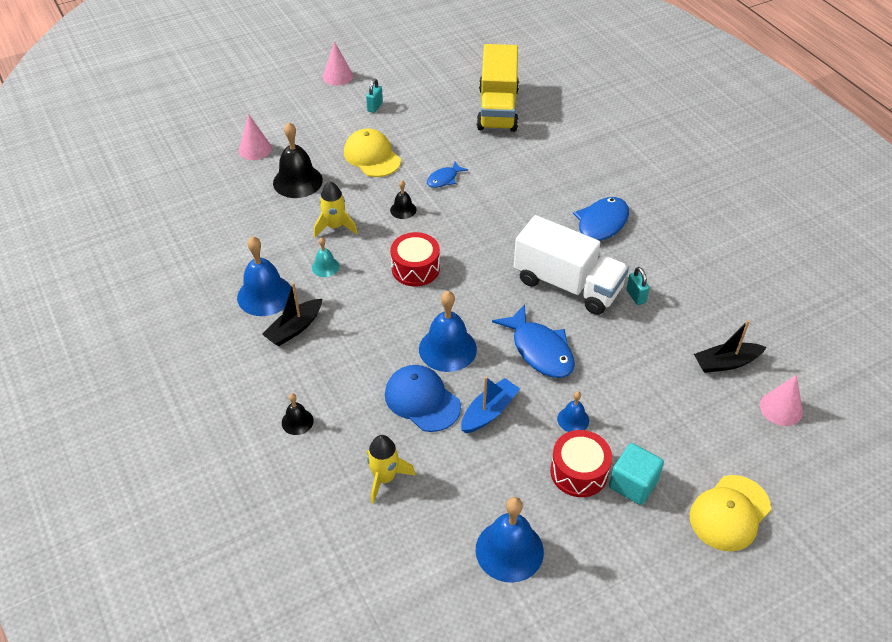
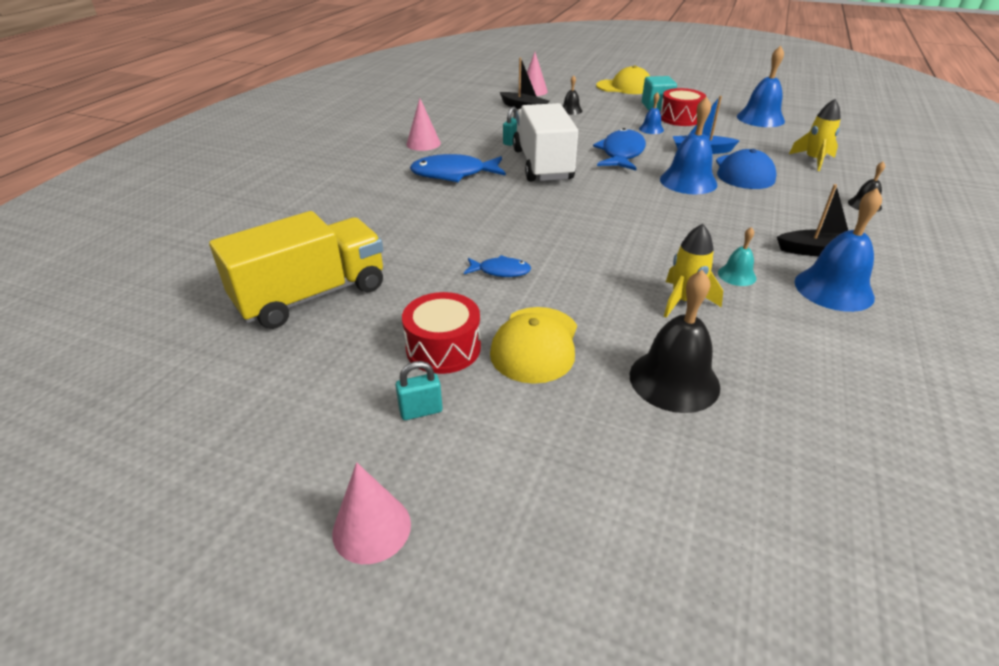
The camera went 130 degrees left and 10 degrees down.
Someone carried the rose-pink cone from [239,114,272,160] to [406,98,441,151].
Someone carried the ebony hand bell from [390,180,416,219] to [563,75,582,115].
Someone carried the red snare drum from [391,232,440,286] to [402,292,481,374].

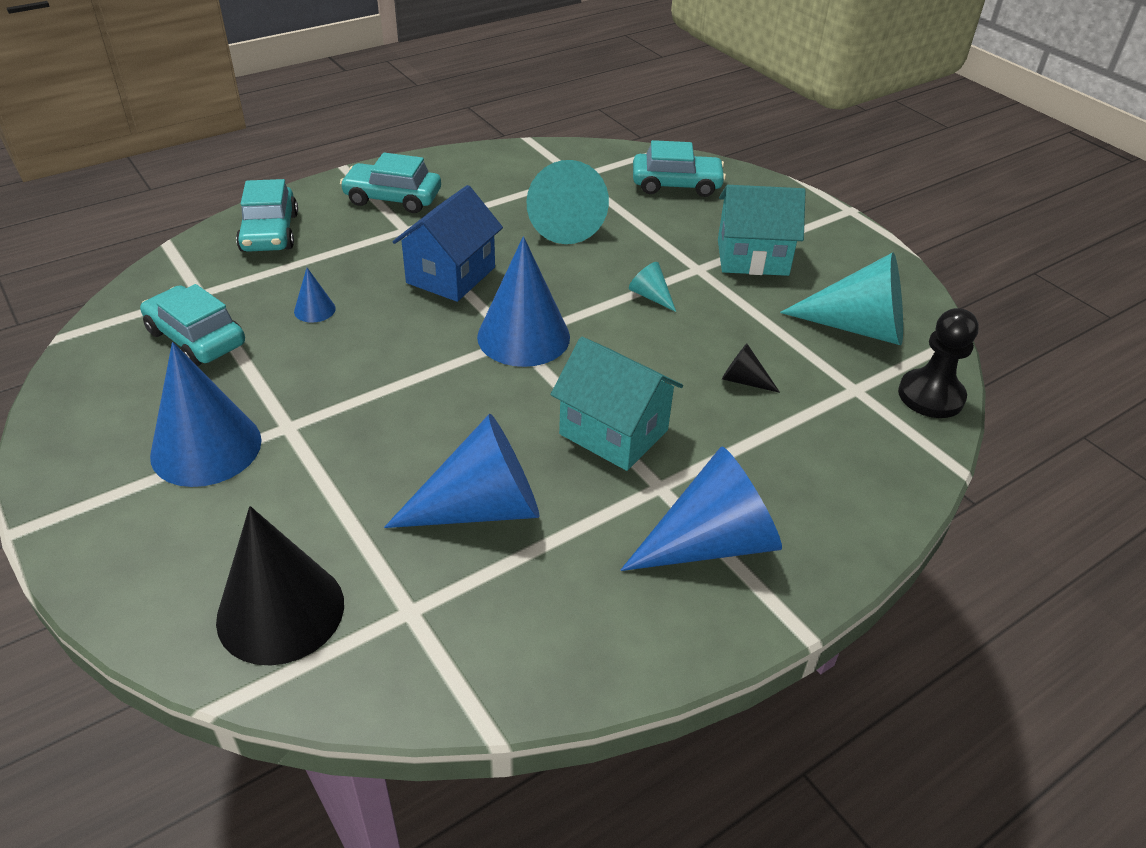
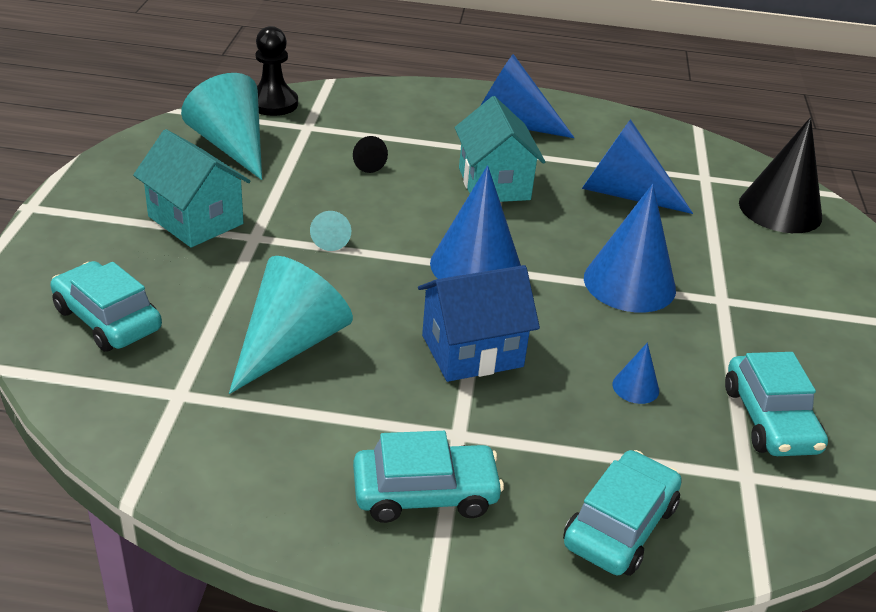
The camera went 140 degrees left and 5 degrees down.
Someone rotated the turquoise toy car at [340,153,441,213] by 60 degrees counterclockwise.
Someone carried the royal blue cone from [150,342,262,487] to [584,184,676,313].

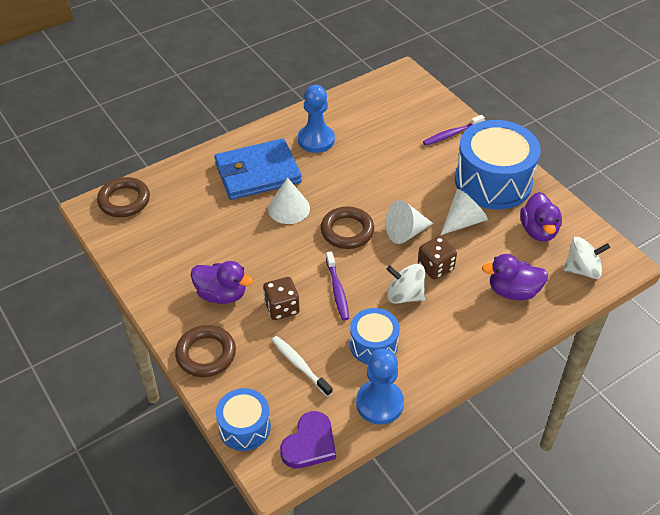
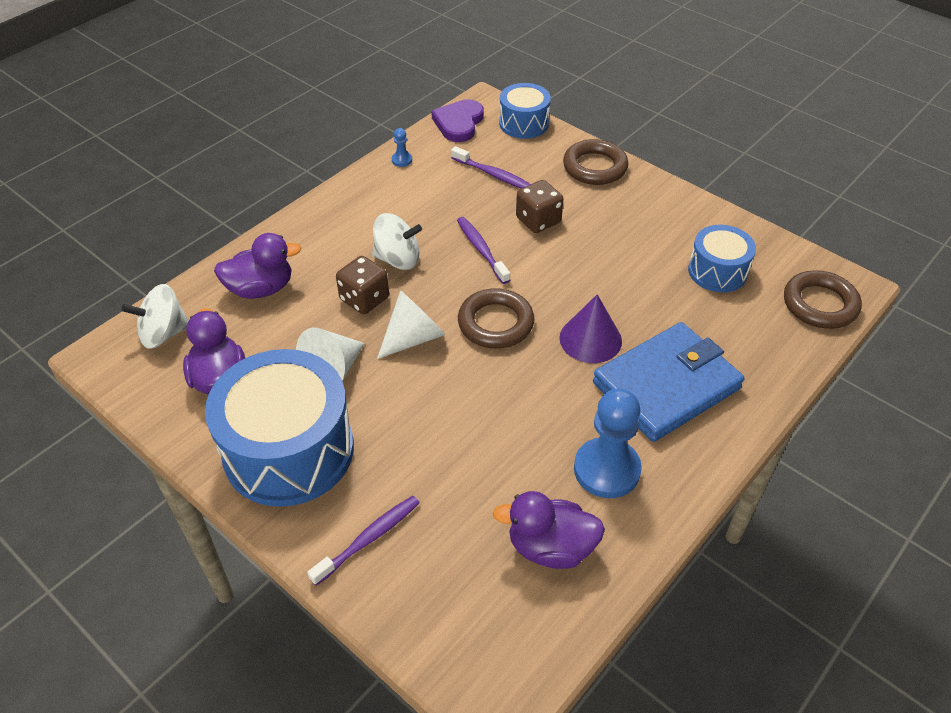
The camera went 165 degrees right and 0 degrees up.
Someone repainted the white cone at [268,177,310,224], which became the violet cone at [559,294,622,363].
Someone carried the violet duck from [191,261,253,304] to [493,491,605,569].
Someone carried the royal blue snare drum from [350,308,400,365] to [688,225,756,292].
Someone repainted the white dental brush at [272,336,333,397], which became the violet dental brush at [451,146,531,189].
Someone scaled the royal blue chess pawn at [356,349,404,425] by 0.43.

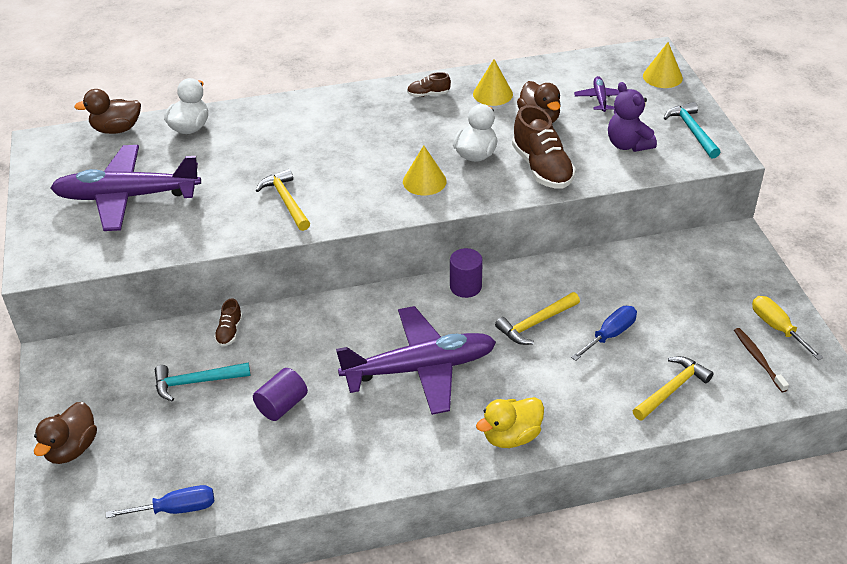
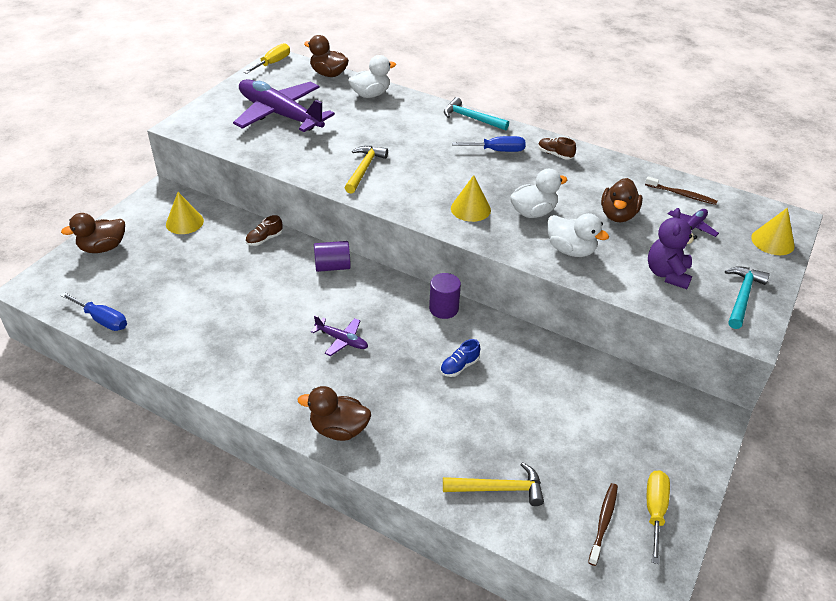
The camera went 40 degrees right and 0 degrees up.
Someone carried the bright yellow cone from [473,59,513,106] to [166,192,204,234].
Someone swapped the brown shoe at [512,105,576,188] for the white duck at [547,213,609,257].
Someone swapped the bright yellow carpenter's hammer at [495,292,580,345] for the royal blue shoe at [440,339,480,377].
Someone scaled the violet toy plane at [336,306,496,415] by 0.43.
Someone carried the royal blue flat screwdriver from [571,306,637,361] to [452,136,526,152].
Someone carried the turquoise carpenter's hammer from [155,362,250,402] to [444,97,509,131].
Someone carried the violet cylinder shape from [253,368,308,421] to [314,241,351,272].
Someone repainted the bright yellow duck at [476,397,544,448], which became the brown duck at [298,386,371,441].
Someone put down the bright yellow flat screwdriver at [244,43,290,74].
Someone put down the brown dental brush at [645,177,717,205].

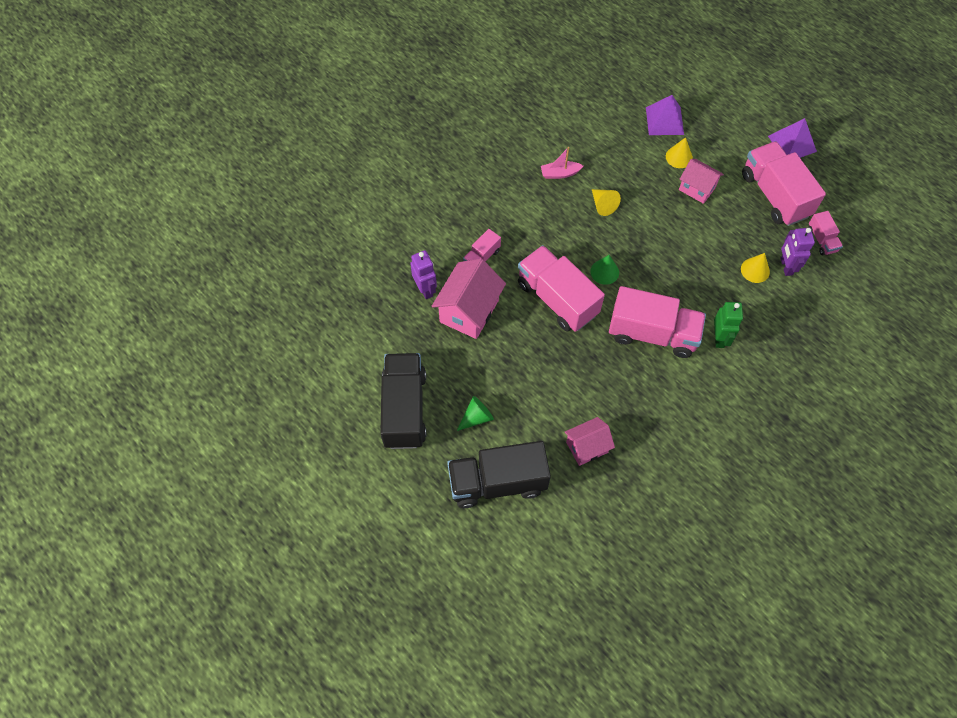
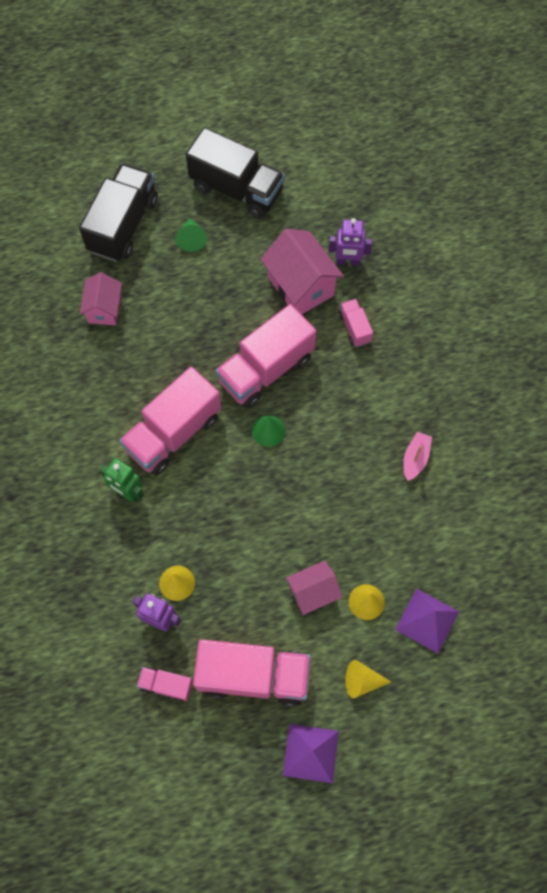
The camera went 120 degrees right and 5 degrees up.
Someone carried the bright yellow cone from [592,189,621,216] to [345,660,391,698].
Someone rotated the rose-pink truck at [518,245,605,332] by 150 degrees clockwise.

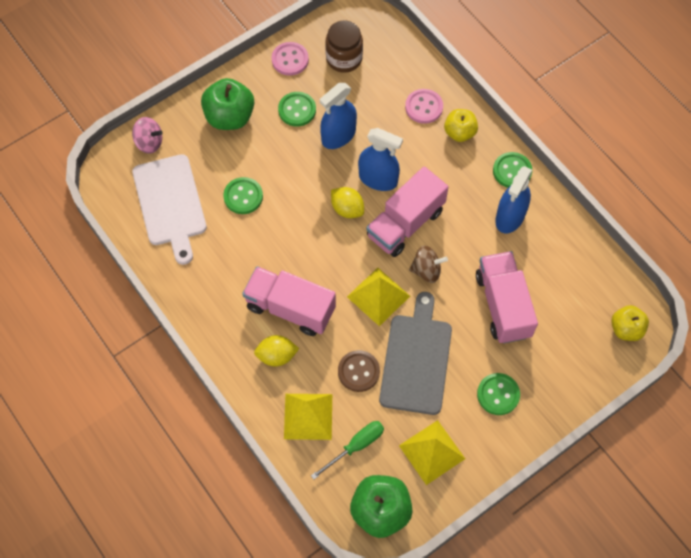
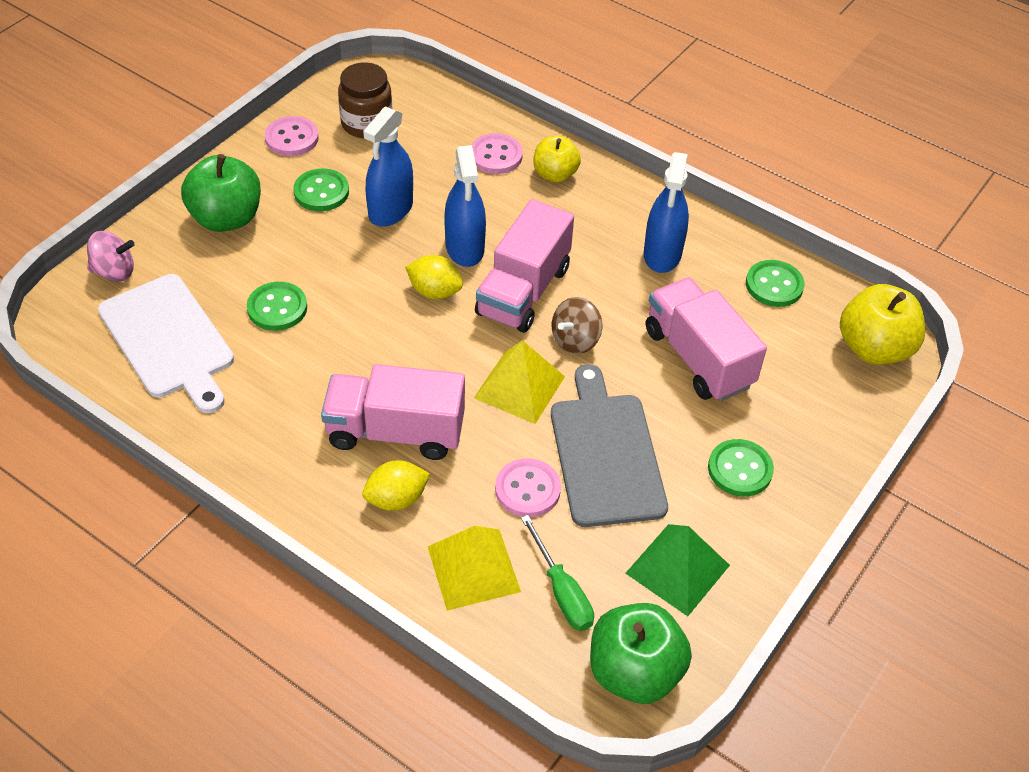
The camera went 20 degrees left and 15 degrees down.
Someone rotated the royal blue sprayer at [358,128,403,191] by 75 degrees clockwise.
Someone carried the leaf-green sewing button from [493,152,532,188] to [746,260,804,307].
Someone rotated the brown spinning top at [409,246,448,283] by 150 degrees clockwise.
Someone scaled the bright yellow apple fruit at [611,305,649,341] by 1.57.
Someone repainted the brown sewing button at [338,350,380,392], which became the rose-pink sewing button at [495,458,561,517].
Someone repainted the bright yellow solid pyramid at [399,420,465,485], which became the leaf-green solid pyramid at [625,524,730,616].
Someone rotated the leaf-green flat screwdriver at [311,421,384,479] by 120 degrees clockwise.

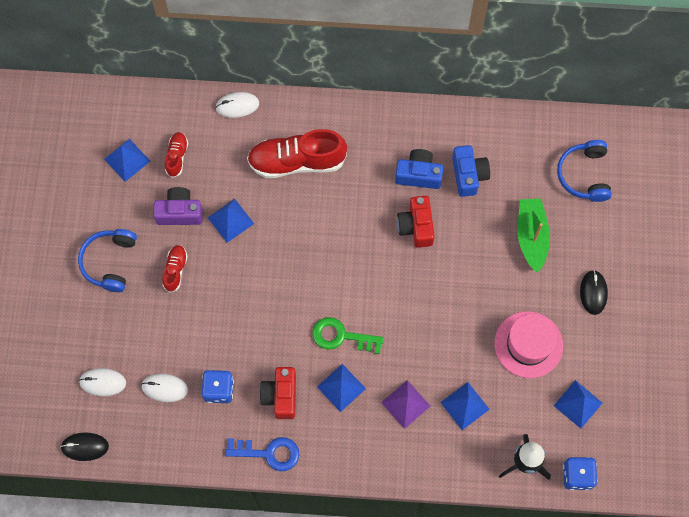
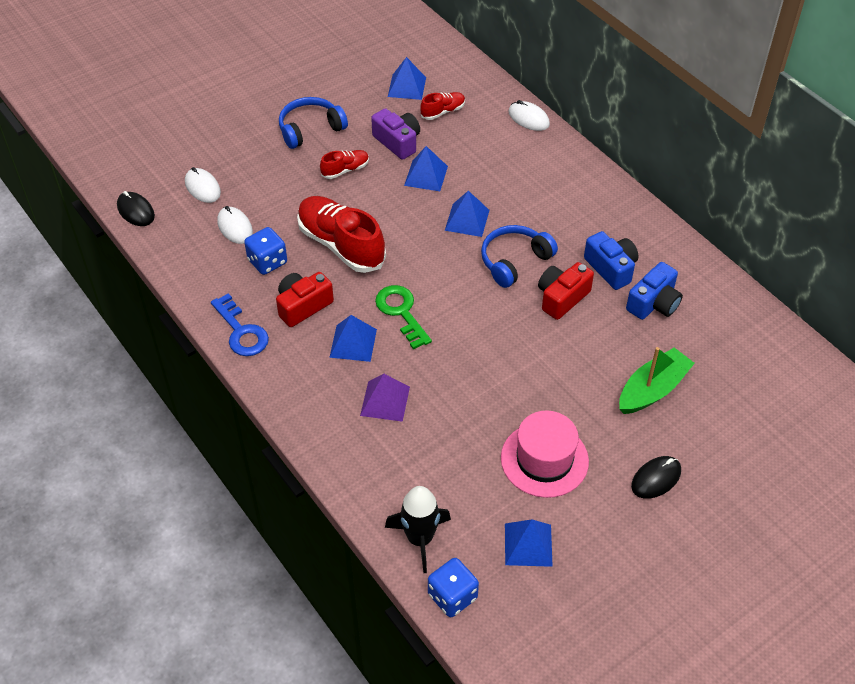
The camera went 50 degrees right and 20 degrees down.
Someone carried the red shoe from [247,129,347,178] to [297,196,386,273].
Someone carried the royal blue headphones from [557,140,612,202] to [481,225,558,288].
Someone carried the royal blue solid pyramid from [440,382,490,430] to [445,191,490,237].

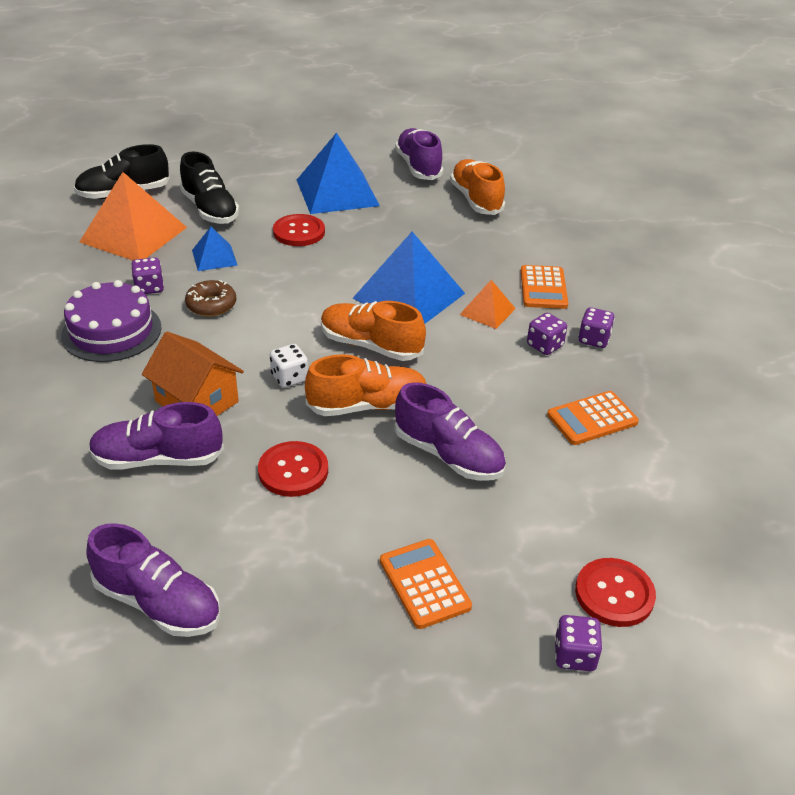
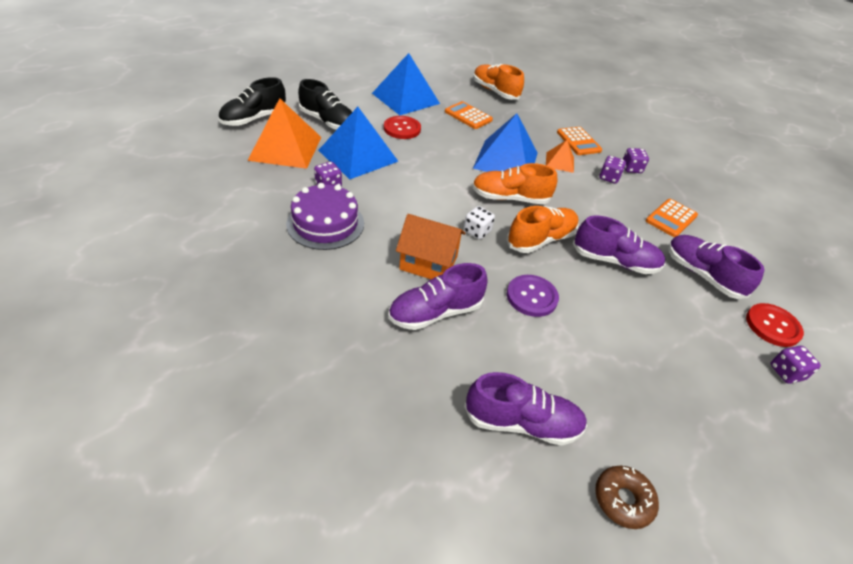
The camera went 25 degrees left and 5 degrees up.
Someone carried the violet shoe from [395,128,443,180] to [668,235,765,299].
Someone scaled the royal blue solid pyramid at [192,227,237,271] by 1.97.
Someone carried the brown doughnut from [185,280,236,317] to [595,466,659,529].
Someone repainted the red sewing button at [258,441,328,497], which became the violet sewing button at [507,275,559,317].
Someone carried the bright orange adding machine from [380,539,472,629] to [445,101,493,129].

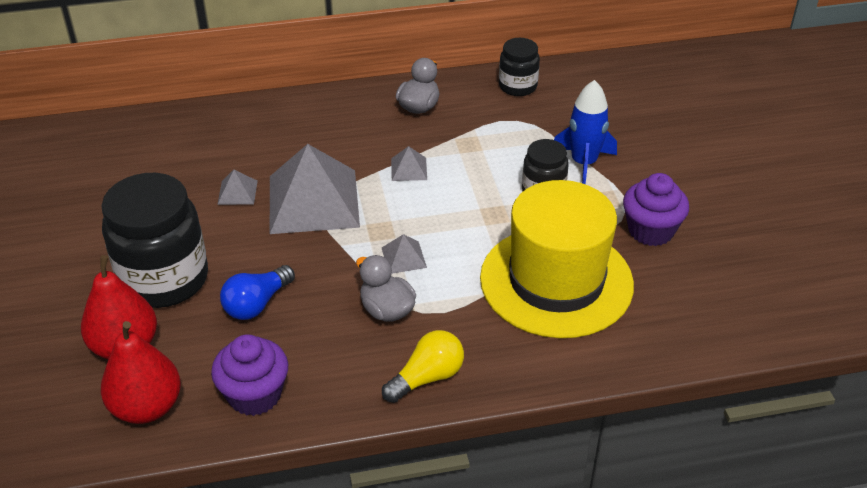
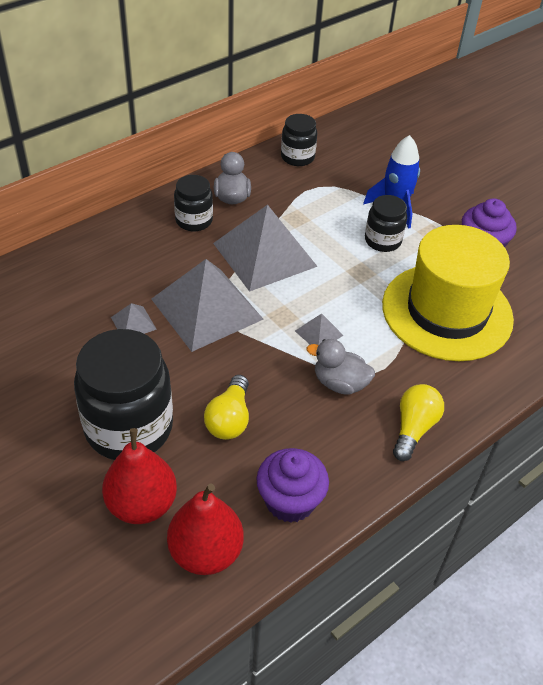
The camera went 30 degrees left and 5 degrees up.
Someone scaled the grey solid pyramid at [391,146,427,181] by 2.40.
Someone repainted the royal blue light bulb at [220,265,295,320], which became the bright yellow light bulb at [204,375,249,440].
Someone put down the ebony preserve jar at [174,175,213,231].

